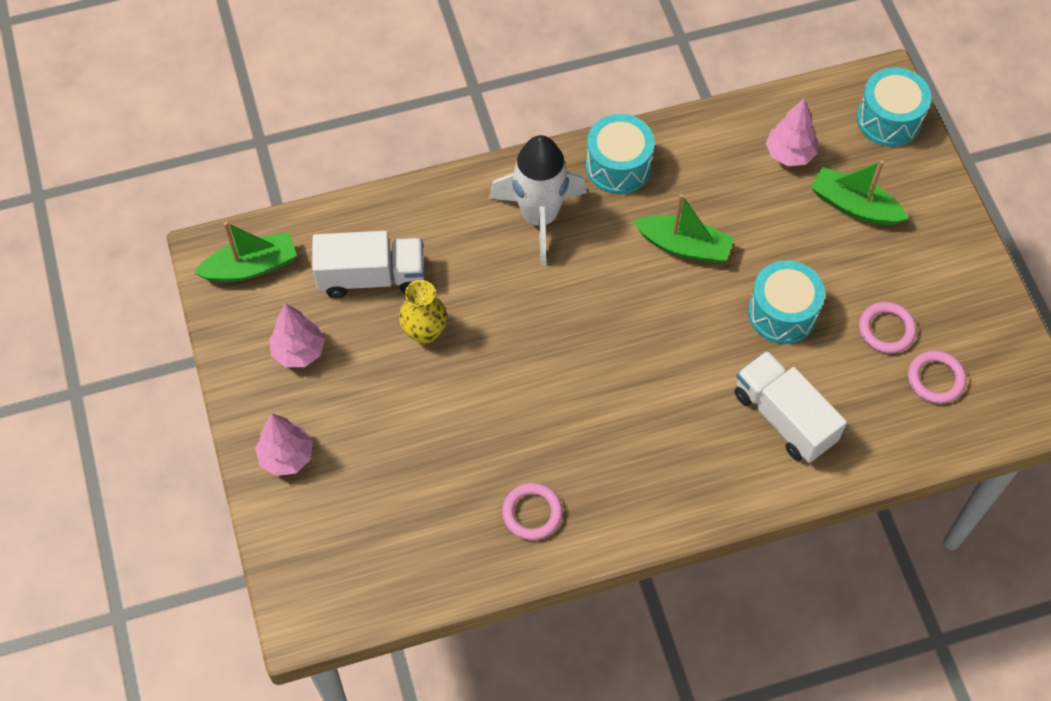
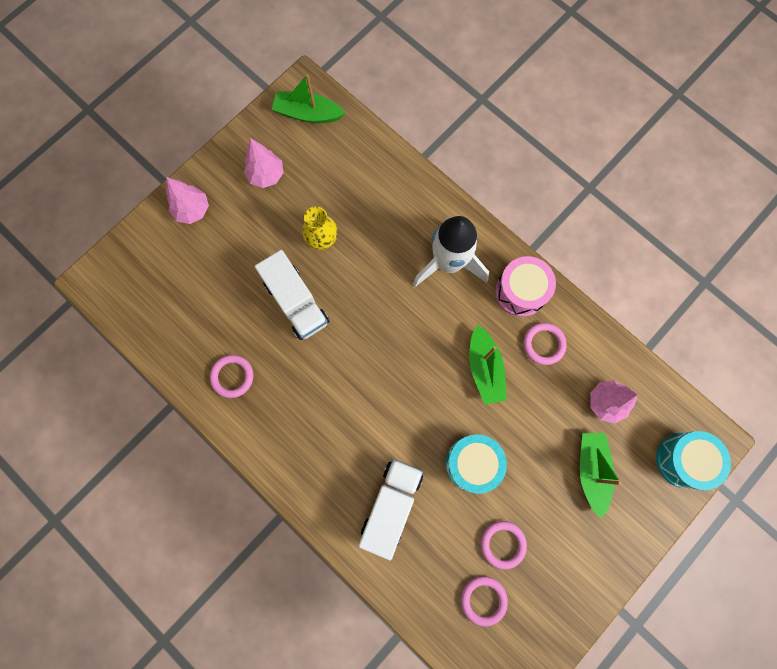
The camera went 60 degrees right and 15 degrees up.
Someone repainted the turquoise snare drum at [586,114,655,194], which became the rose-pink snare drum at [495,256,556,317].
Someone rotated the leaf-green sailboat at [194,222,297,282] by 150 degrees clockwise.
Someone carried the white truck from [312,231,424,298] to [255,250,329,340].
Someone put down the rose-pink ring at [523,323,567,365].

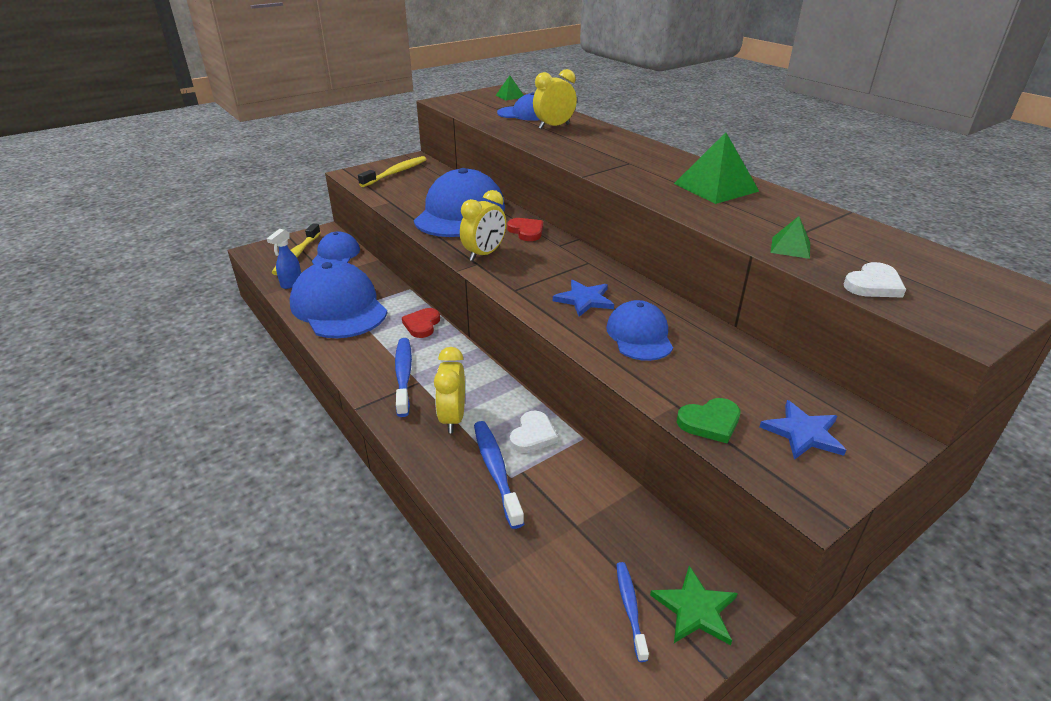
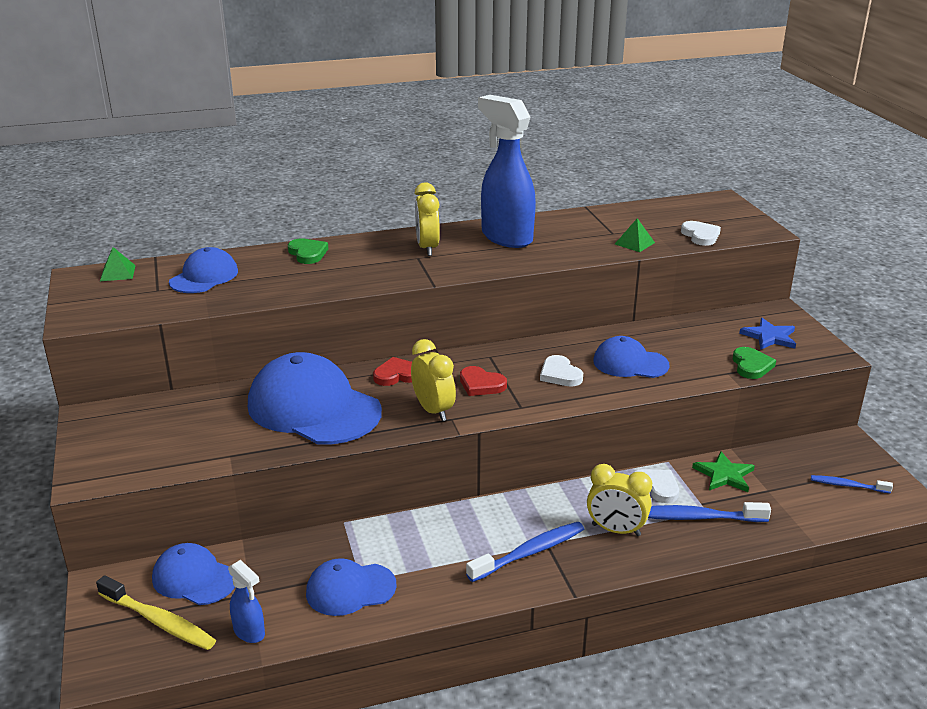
The camera went 70 degrees left and 5 degrees down.
Someone carried the bright yellow bedside clock from [533,69,577,129] to [415,183,440,256].
Someone swapped the leaf-green solid pyramid at [674,132,759,204] for the royal blue sprayer at [478,95,536,248].
Someone took away the bright yellow dental brush at [358,156,427,187].
Someone scaled the royal blue baseball cap at [290,260,387,338] by 0.56.
Someone swapped the royal blue star at [553,280,614,317] for the white heart at [540,355,583,386].
Someone carried the red heart from [402,308,440,338] to [460,366,507,396].
Someone rotated the royal blue dental brush at [395,338,412,417] by 135 degrees clockwise.
Someone carried the leaf-green star from [650,566,738,645] to [692,451,755,492].
Someone put down the leaf-green heart at [288,238,328,264].

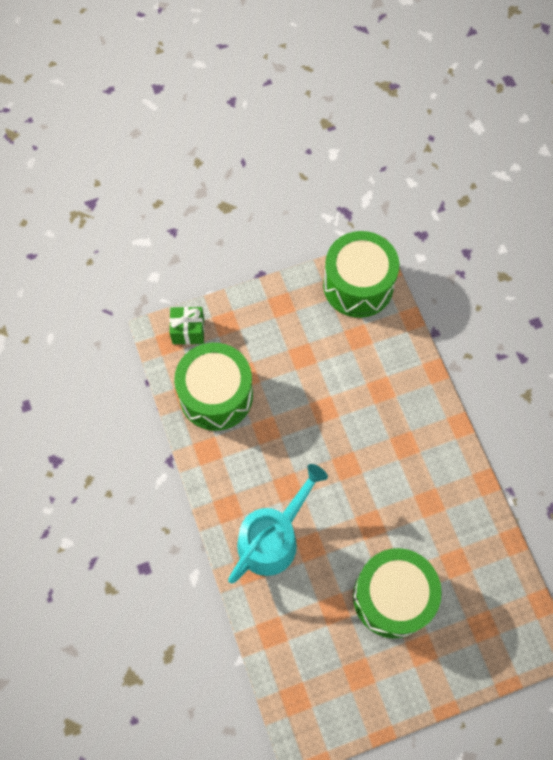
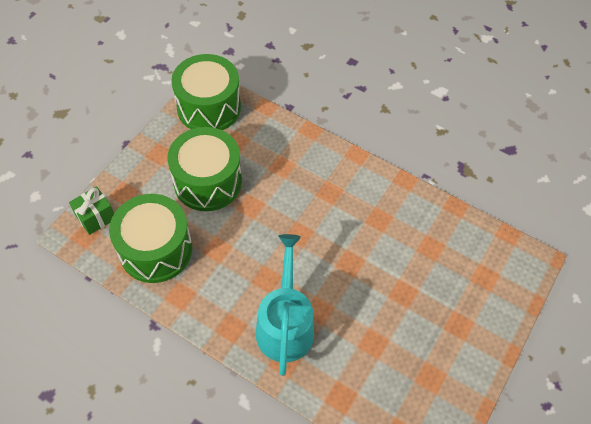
The camera went 40 degrees left and 10 degrees down.
Someone carried the leaf-green snare drum from [353,548,442,638] to [167,127,242,211].

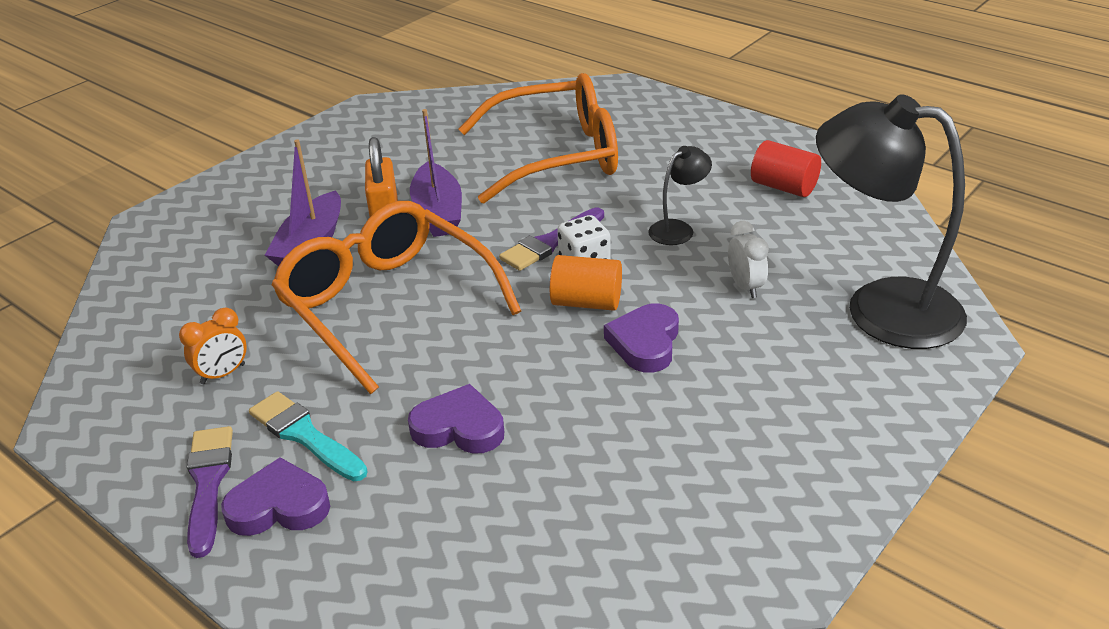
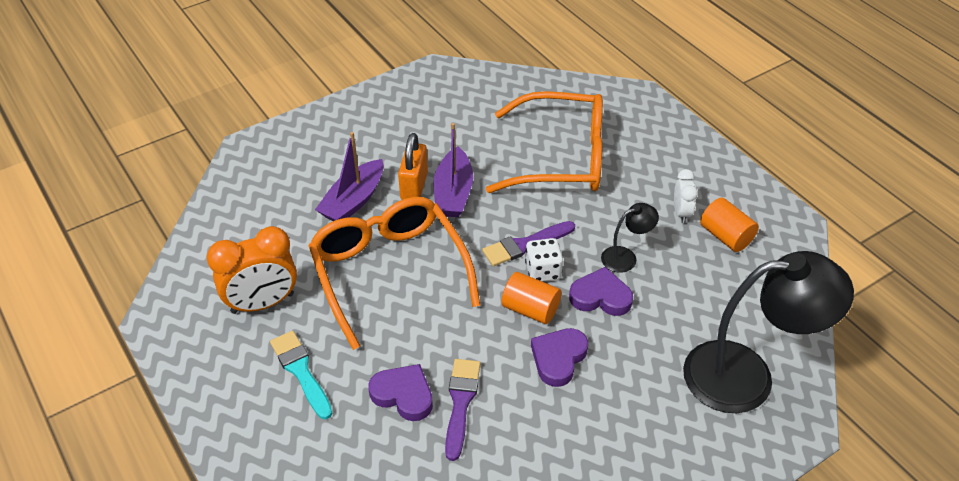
The camera went 15 degrees right and 10 degrees up.
Someone rotated the ebony lamp at [816,94,967,349] by 135 degrees clockwise.
Someone repainted the red cylinder shape at [751,140,821,197], which became the bright orange cylinder shape at [700,198,759,252].
Someone carried the white bedside clock from [728,221,769,298] to [674,169,698,223].
Someone scaled the bright orange bedside clock at [179,308,247,384] by 1.88.
Someone carried the violet brush from [187,426,233,558] to [445,359,480,461].
Someone carried the violet heart from [221,457,330,536] to [569,267,633,316].

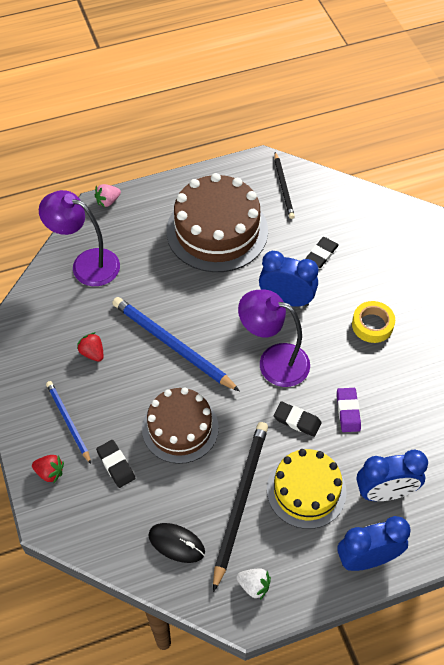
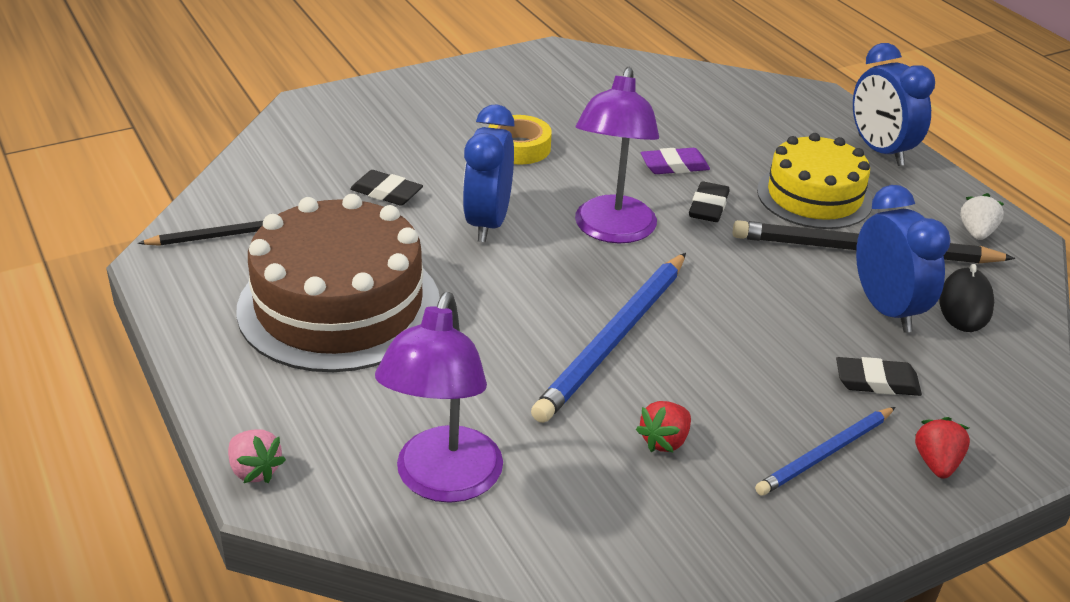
The camera went 100 degrees left and 20 degrees down.
Someone took away the brown cake at [142,387,219,464].
Someone rotated the ebony gum eraser at [96,440,135,488] by 45 degrees clockwise.
Someone carried the royal blue bedside clock from [356,449,428,501] to [856,185,951,333].

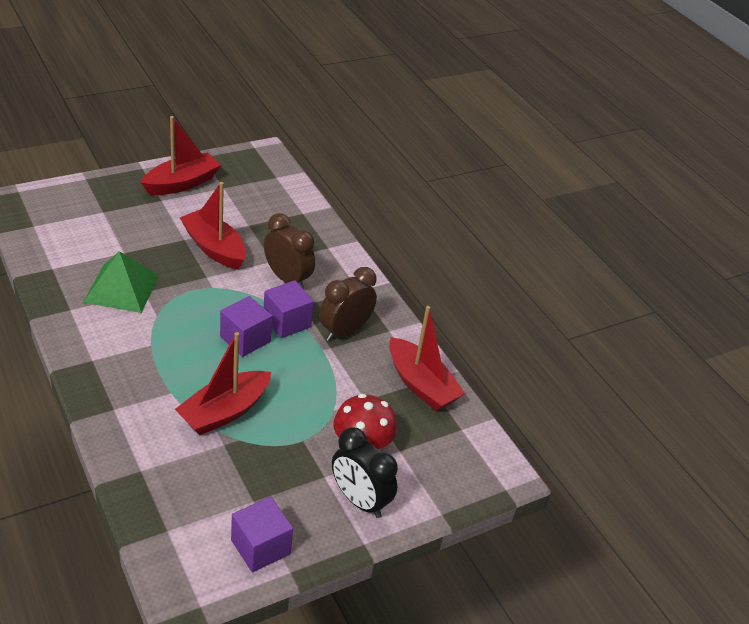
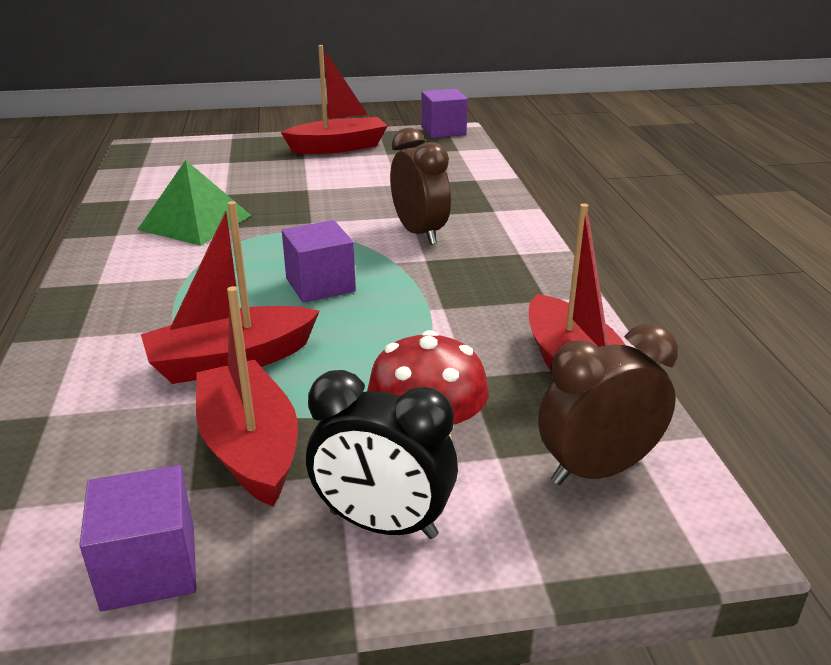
The camera went 25 degrees right and 10 degrees down.
Someone carried the red sailboat from [180,182,246,270] to [196,286,298,506].
Someone carried the brown bedside clock from [319,267,377,341] to [538,324,678,485].
Someone carried the violet block from [264,280,314,338] to [421,89,468,138].
Someone rotated the ebony bedside clock at [332,427,398,518] by 45 degrees counterclockwise.

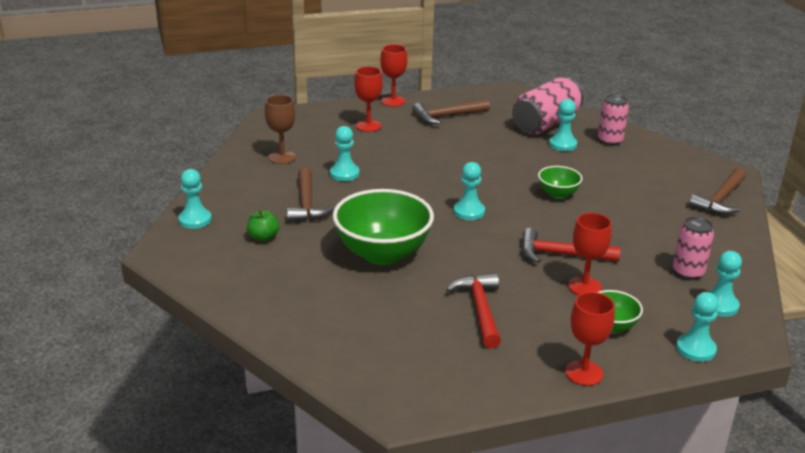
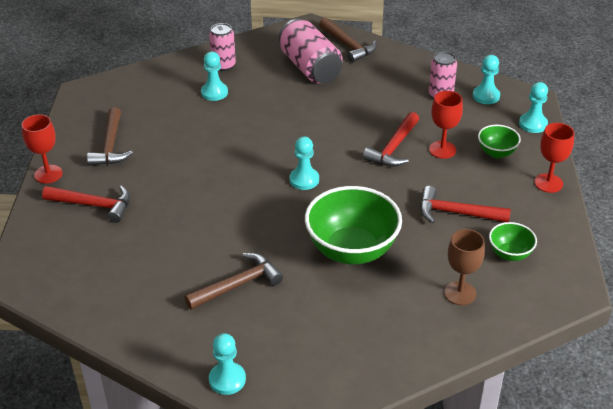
The camera went 70 degrees left and 10 degrees up.
Someone swapped the red chalice at [354,66,383,132] for the red carpenter's hammer at [42,186,130,223].
Someone carried the rose-pink can from [512,77,584,135] to [279,19,343,84].
Someone carried the brown chalice from [265,95,296,164] to [444,229,485,305].
Someone took away the turquoise chess pawn at [330,126,360,181].
Someone carried the leaf-green bowl from [538,166,582,199] to [489,222,537,261].
Someone rotated the brown carpenter's hammer at [287,167,335,223] by 45 degrees counterclockwise.
Someone took away the leaf-green apple fruit at [247,210,279,242].

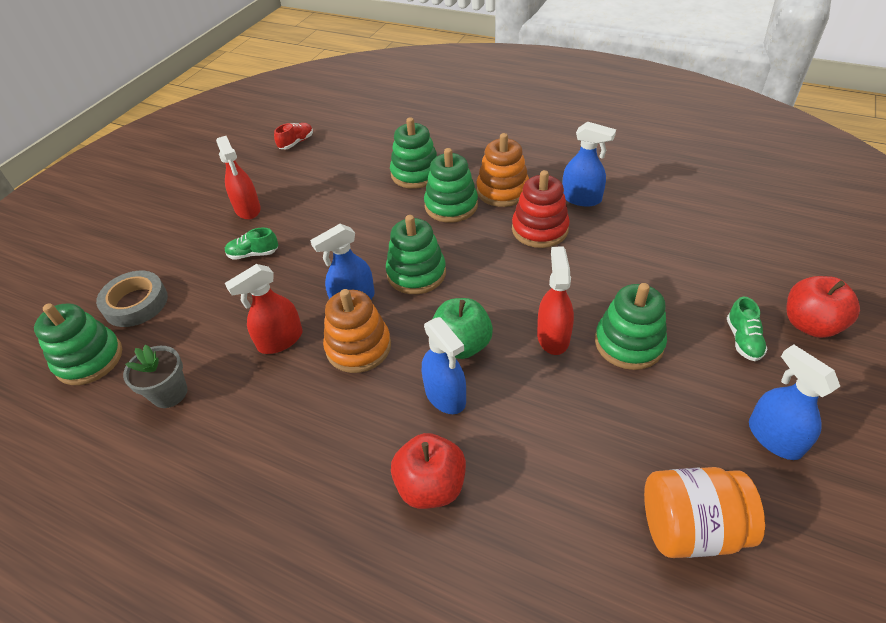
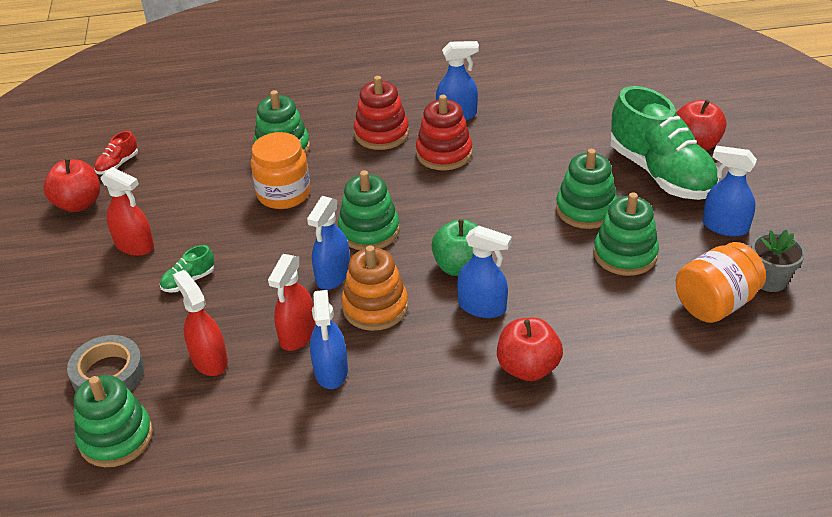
The camera went 35 degrees left and 5 degrees down.
Someone rotated the red shoe at [274,123,313,149] by 150 degrees counterclockwise.
Someone repainted the bright orange ring stacker at [476,133,529,207], which became the red ring stacker at [354,76,409,150].
Someone carried the leaf-green ring stacker from [424,148,478,223] to [593,193,659,276].
Someone carried the red sprayer from [537,246,574,355] to [173,270,228,376].
Someone scaled the leaf-green shoe at [727,296,768,361] by 2.48.
Someone carried the grey plant pot from [123,345,187,408] to [752,230,805,292].
Someone put down the bright orange preserve jar at [251,132,310,209].
Someone put down the red apple fruit at [44,158,100,212].
Someone put down the royal blue sprayer at [310,290,348,389].

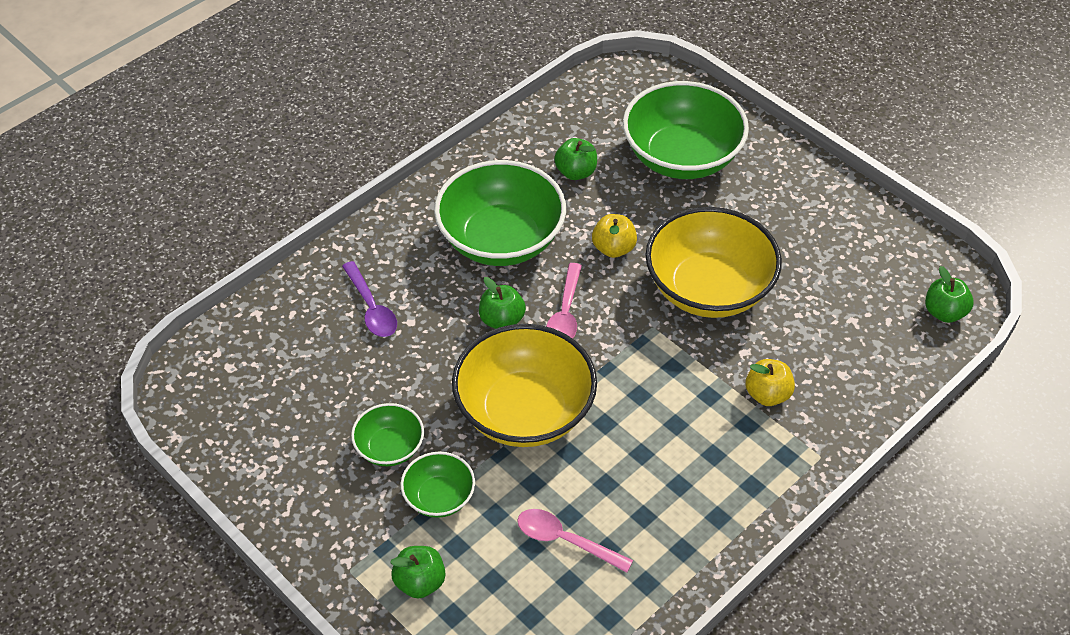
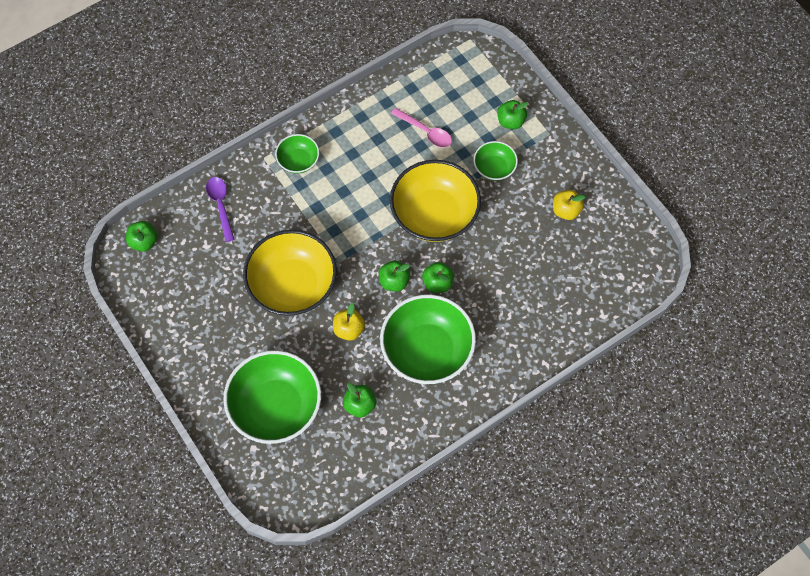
The camera went 170 degrees left and 15 degrees up.
Someone carried the violet spoon from [342,261,397,337] to [206,177,235,242].
Someone swapped the rose-pink spoon at [546,263,582,339] for the leaf-green apple fruit at [379,260,410,291].
Someone carried the bright yellow apple fruit from [745,359,795,406] to [553,190,586,220].
Someone carried the leaf-green bowl from [351,403,424,466] to [275,134,319,174].

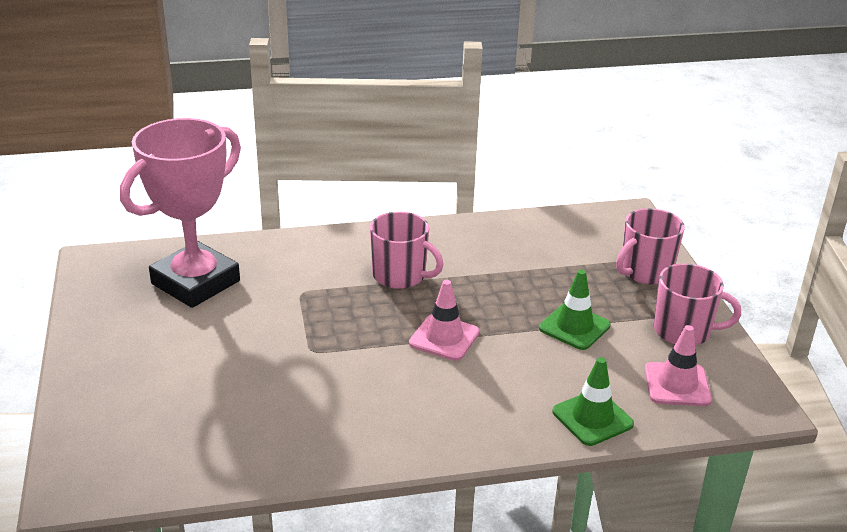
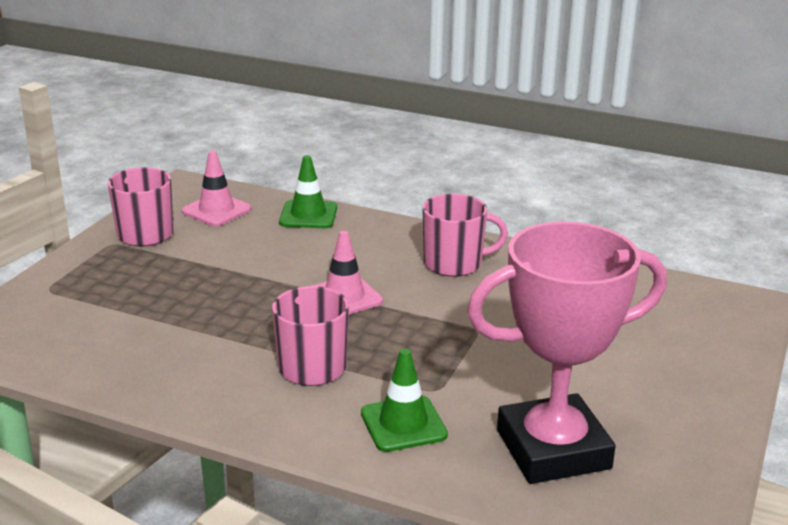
The camera went 145 degrees left and 5 degrees down.
Someone carried the rose-pink mug from [616,208,685,284] to [423,194,508,277].
Someone carried the leaf-green road cone from [539,270,611,350] to [361,349,448,452].

